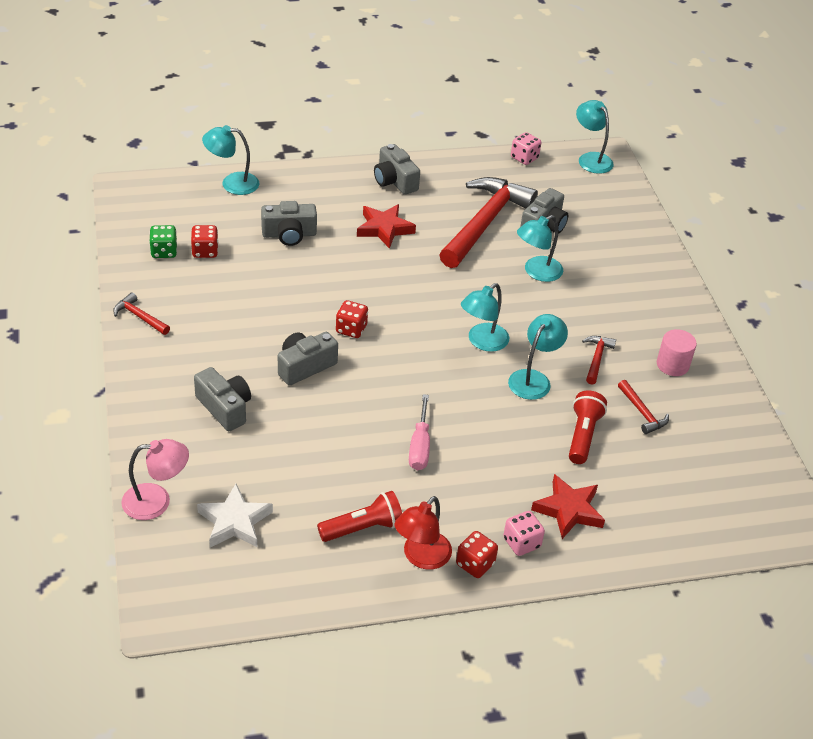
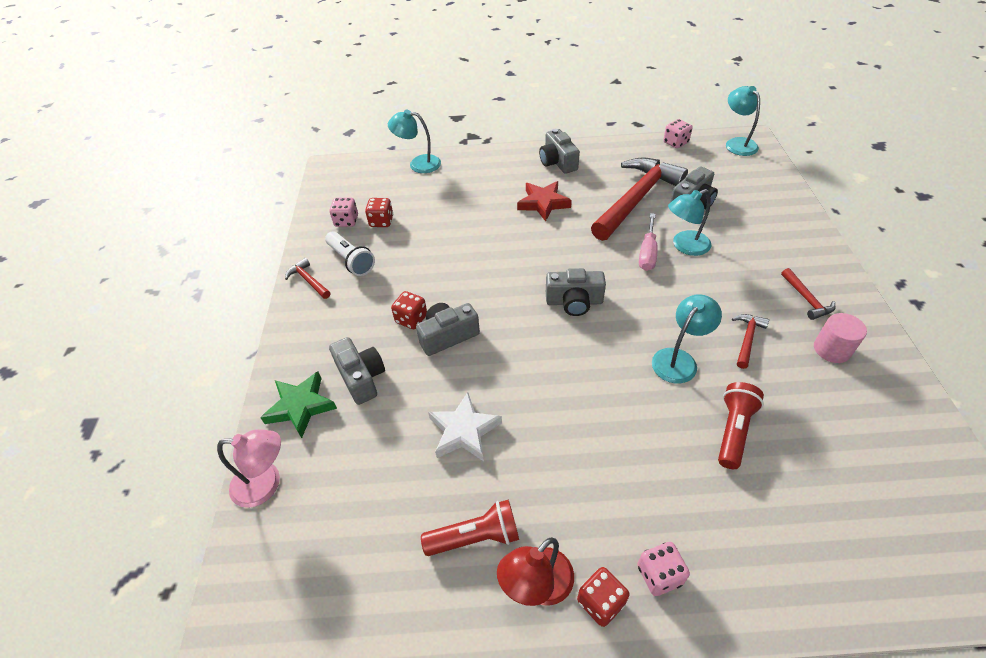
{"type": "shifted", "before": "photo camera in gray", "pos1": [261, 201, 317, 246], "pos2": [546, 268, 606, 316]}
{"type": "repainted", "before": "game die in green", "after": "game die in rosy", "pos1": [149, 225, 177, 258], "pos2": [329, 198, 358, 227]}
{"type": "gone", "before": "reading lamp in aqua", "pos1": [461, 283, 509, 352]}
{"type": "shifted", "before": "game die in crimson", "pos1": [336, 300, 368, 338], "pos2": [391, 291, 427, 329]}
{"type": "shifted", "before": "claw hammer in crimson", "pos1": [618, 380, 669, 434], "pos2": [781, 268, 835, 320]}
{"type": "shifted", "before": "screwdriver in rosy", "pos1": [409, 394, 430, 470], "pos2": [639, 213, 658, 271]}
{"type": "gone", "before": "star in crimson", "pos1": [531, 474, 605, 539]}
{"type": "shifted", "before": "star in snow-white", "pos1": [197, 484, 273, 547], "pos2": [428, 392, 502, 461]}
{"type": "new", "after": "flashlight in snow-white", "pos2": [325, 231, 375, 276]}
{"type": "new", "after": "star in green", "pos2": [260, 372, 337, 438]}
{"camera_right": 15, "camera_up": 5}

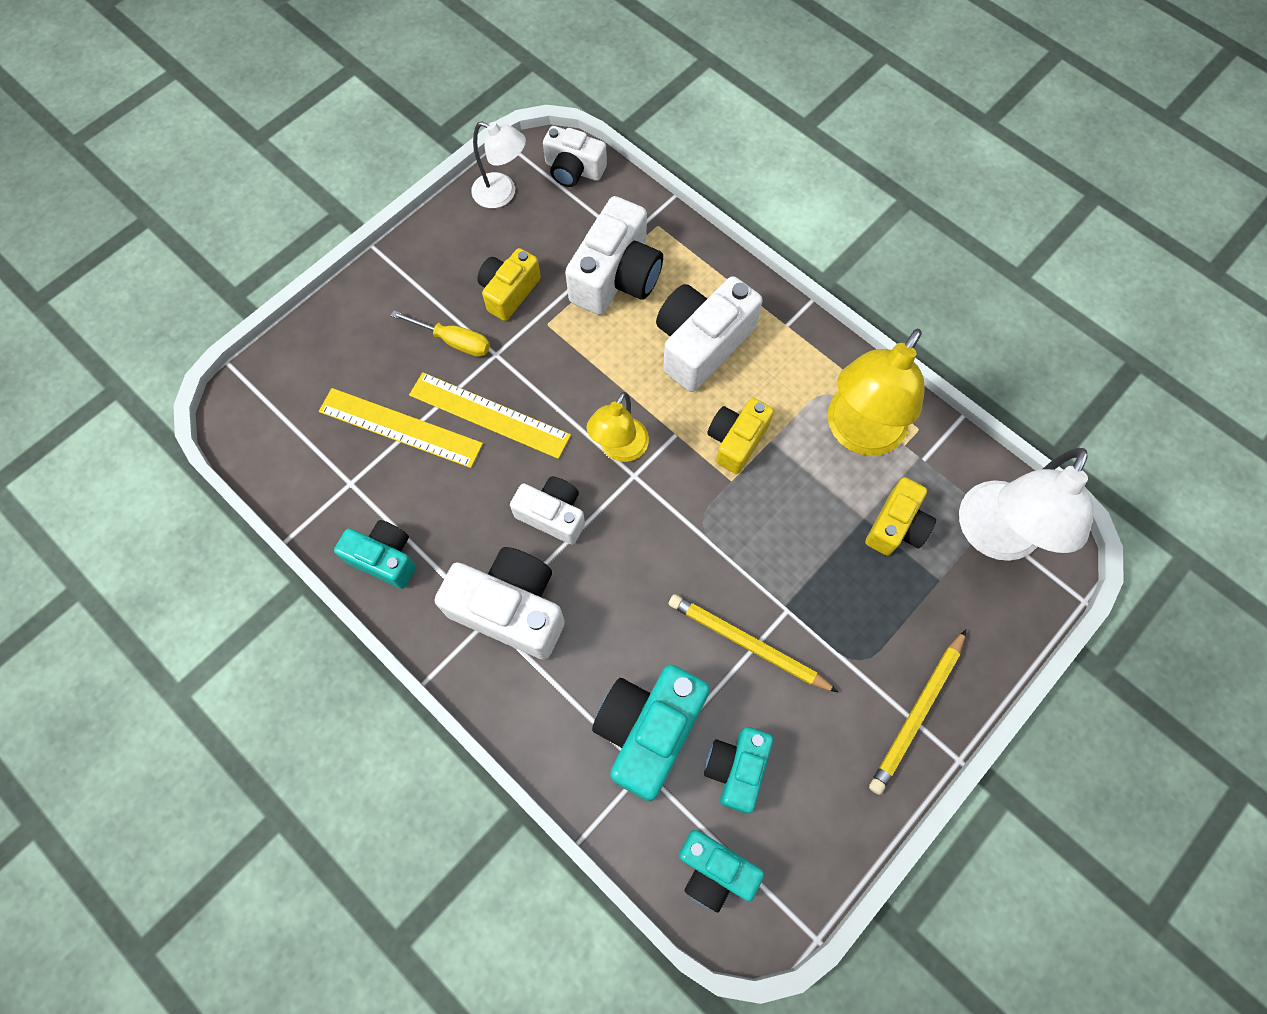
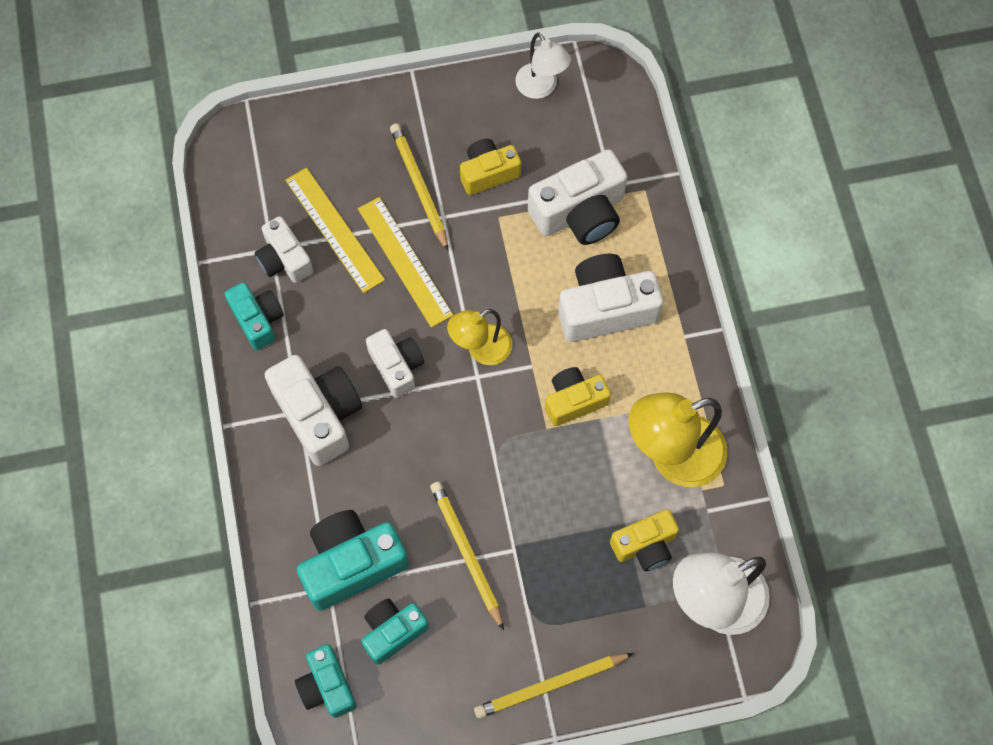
{"type": "shifted", "before": "photo camera in snow-white", "pos1": [543, 126, 607, 187], "pos2": [255, 216, 313, 283]}
{"type": "swapped", "before": "screwdriver in bright yellow", "after": "pencil in bright yellow", "pos1": [391, 310, 490, 357], "pos2": [390, 123, 448, 251]}
{"camera_right": 35, "camera_up": 0}

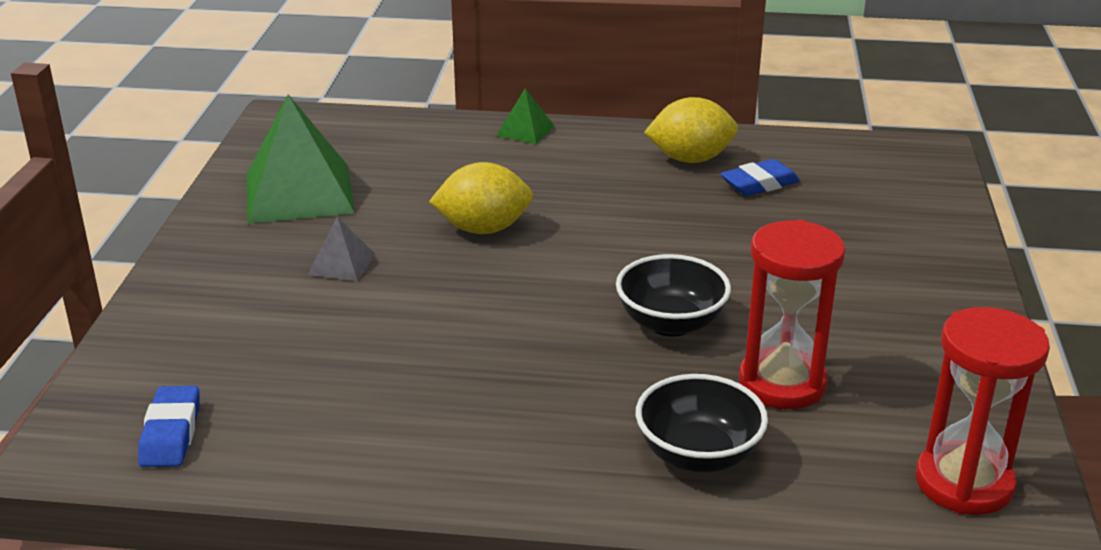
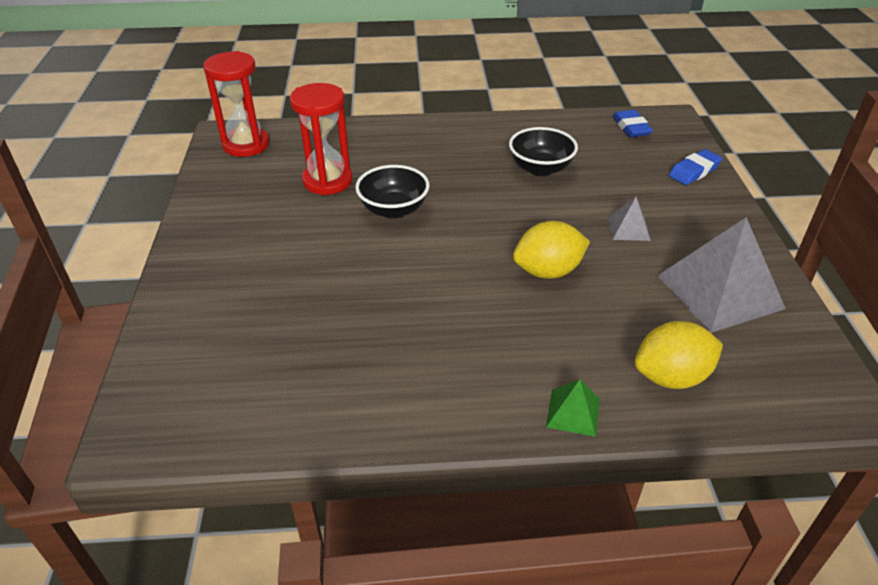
{"type": "repainted", "before": "solid pyramid in green", "after": "solid pyramid in gray", "pos1": [247, 94, 355, 224], "pos2": [657, 217, 786, 333]}
{"type": "shifted", "before": "toy lemon in bright yellow", "pos1": [644, 97, 738, 163], "pos2": [634, 321, 723, 389]}
{"type": "shifted", "before": "gum eraser in blue", "pos1": [721, 159, 800, 196], "pos2": [669, 149, 722, 185]}
{"type": "shifted", "before": "bowl in jet-black", "pos1": [636, 374, 768, 473], "pos2": [509, 127, 578, 176]}
{"camera_right": 170, "camera_up": 10}

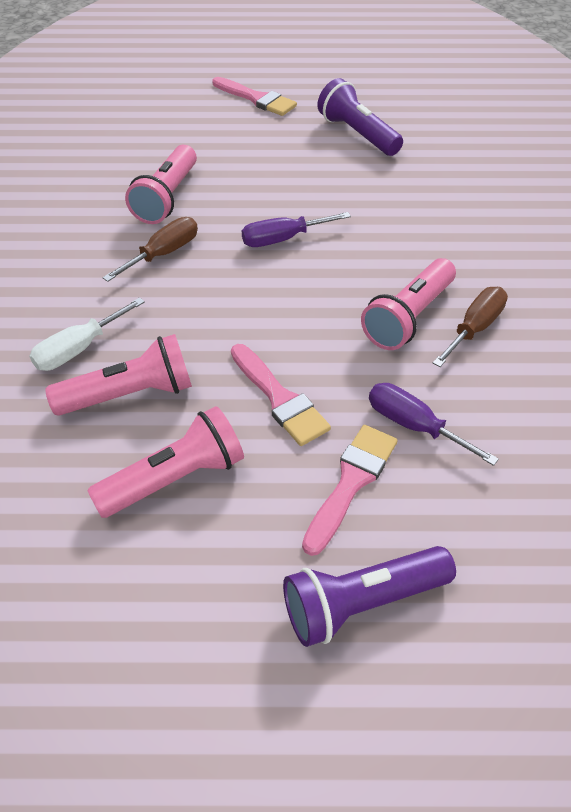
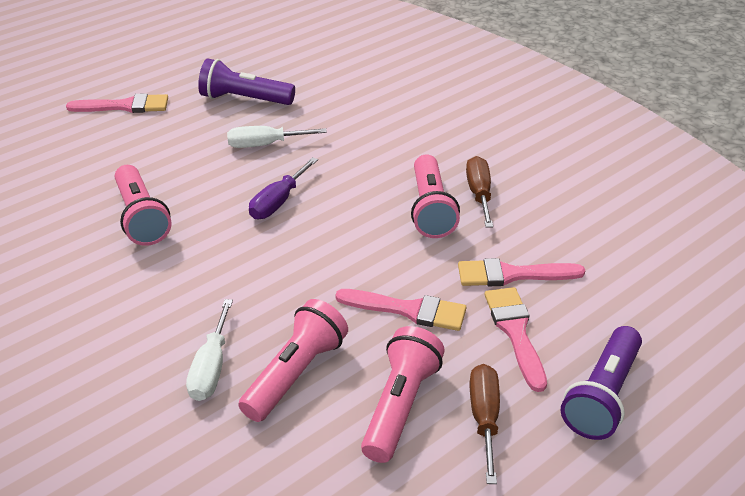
{"type": "shifted", "before": "screwdriver in russet", "pos1": [102, 217, 198, 282], "pos2": [470, 364, 500, 484]}
{"type": "swapped", "before": "screwdriver in purple", "after": "paint brush in rosy", "pos1": [369, 383, 499, 466], "pos2": [458, 258, 585, 286]}
{"type": "new", "after": "screwdriver in snow-white", "pos2": [227, 126, 327, 148]}
{"camera_right": -40, "camera_up": -10}

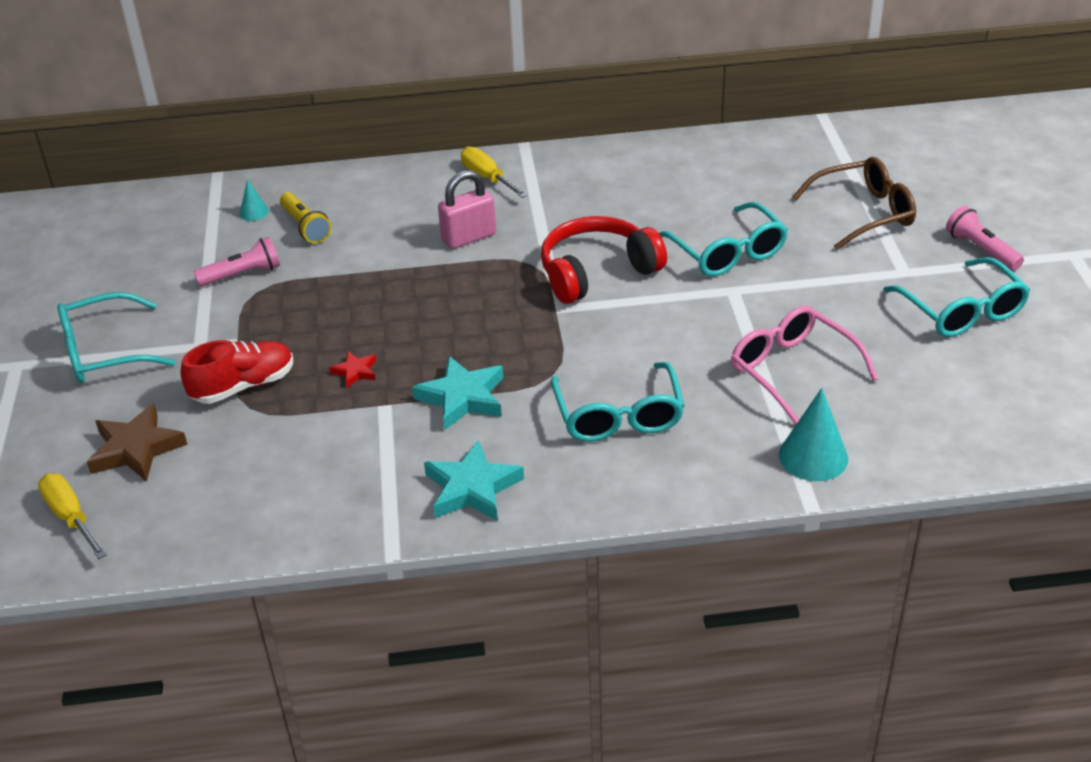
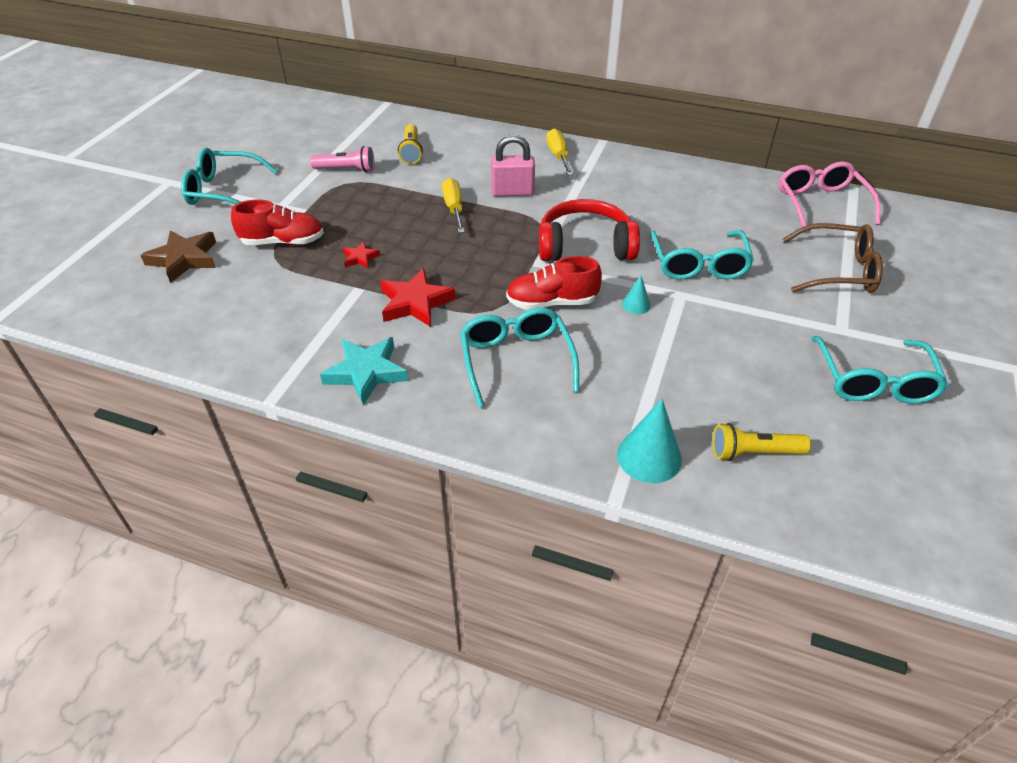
{"type": "shifted", "before": "solid cone in aqua", "pos1": [240, 179, 269, 221], "pos2": [622, 275, 650, 314]}
{"type": "gone", "before": "flashlight in rosy", "pos1": [946, 206, 1024, 271]}
{"type": "shifted", "before": "eyeglasses in rosy", "pos1": [731, 306, 878, 425], "pos2": [779, 162, 880, 232]}
{"type": "repainted", "before": "star in aqua", "after": "star in crimson", "pos1": [412, 356, 503, 430], "pos2": [380, 268, 456, 327]}
{"type": "rotated", "before": "eyeglasses in aqua", "pos1": [551, 362, 684, 442], "pos2": [460, 308, 579, 408], "turn": 150}
{"type": "shifted", "before": "screwdriver in bright yellow", "pos1": [38, 473, 107, 559], "pos2": [442, 178, 465, 233]}
{"type": "new", "after": "lace-up shoe in crimson", "pos2": [506, 256, 602, 310]}
{"type": "new", "after": "flashlight in bright yellow", "pos2": [713, 423, 811, 461]}
{"camera_right": 25, "camera_up": 5}

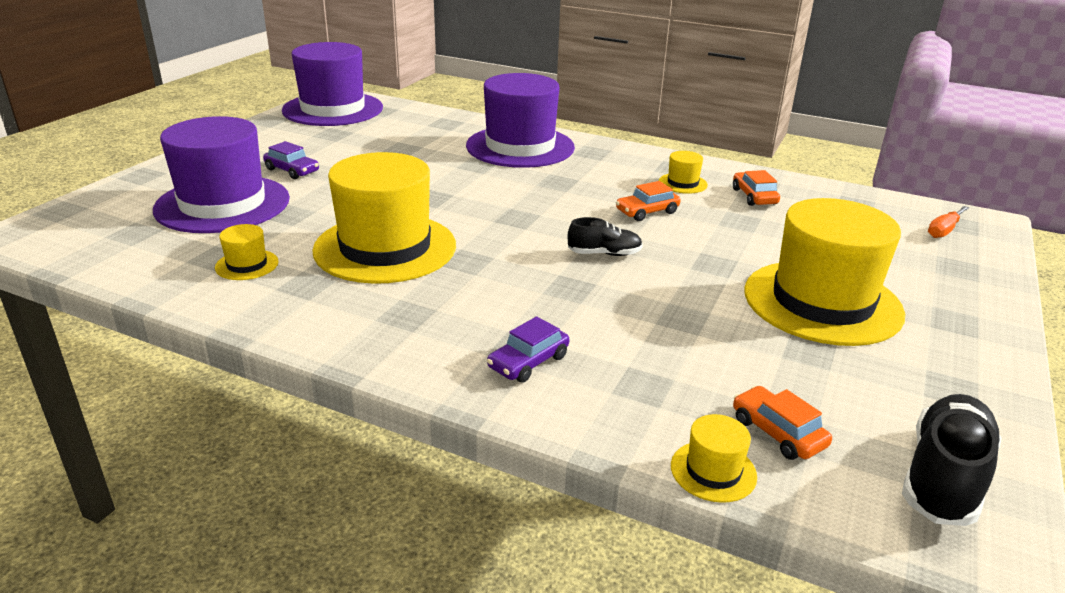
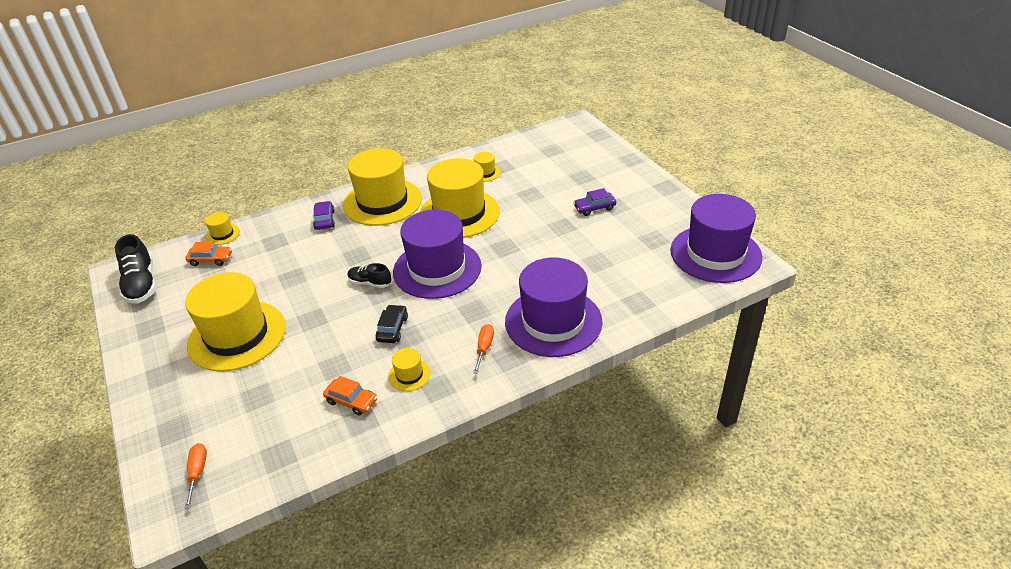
{"type": "shifted", "before": "top hat in purple", "pos1": [153, 116, 290, 233], "pos2": [393, 210, 482, 299]}
{"type": "repainted", "before": "car in bright orange", "after": "car in jet-black", "pos1": [616, 181, 681, 221], "pos2": [376, 304, 408, 343]}
{"type": "rotated", "before": "lace-up shoe in jet-black", "pos1": [568, 217, 643, 256], "pos2": [347, 263, 391, 288], "turn": 75}
{"type": "new", "after": "top hat in bright yellow", "pos2": [343, 148, 422, 226]}
{"type": "new", "after": "screwdriver in bright orange", "pos2": [473, 324, 494, 374]}
{"camera_right": 130, "camera_up": 10}

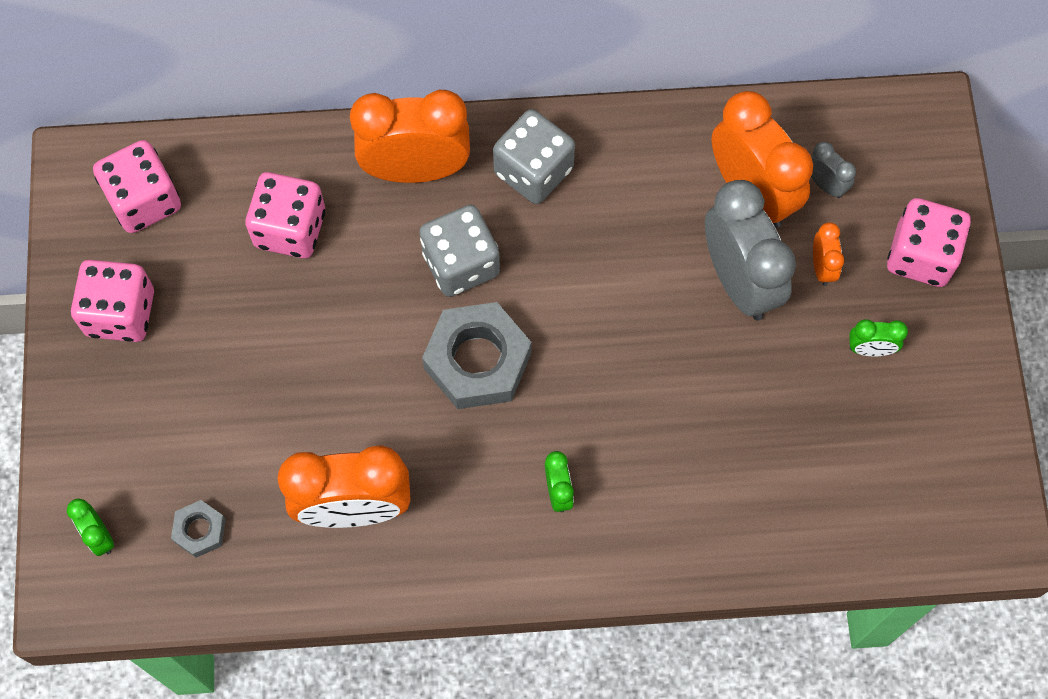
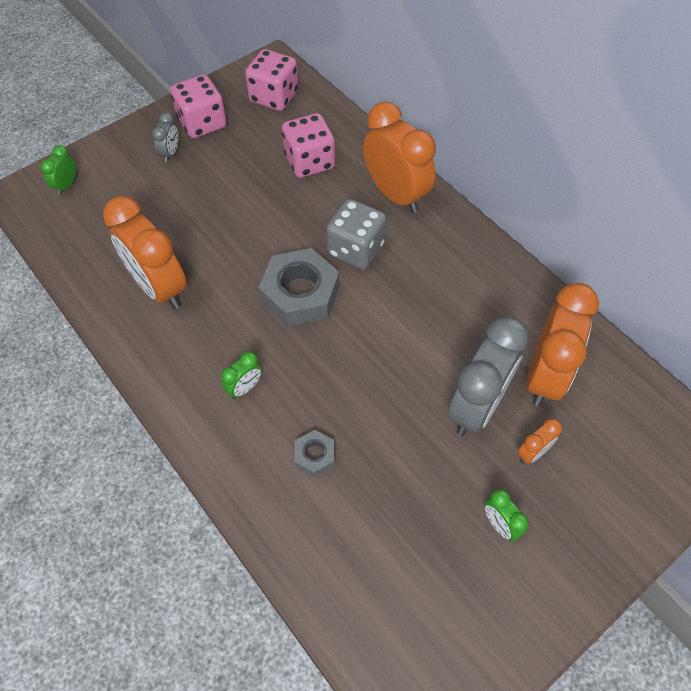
{"type": "gone", "before": "game die in gray", "pos1": [493, 109, 575, 204]}
{"type": "shifted", "before": "clock in gray", "pos1": [811, 142, 856, 198], "pos2": [152, 113, 178, 162]}
{"type": "gone", "before": "game die in rosy", "pos1": [887, 198, 971, 287]}
{"type": "shifted", "before": "nut in gray", "pos1": [171, 500, 226, 558], "pos2": [294, 430, 334, 477]}
{"camera_right": 55, "camera_up": -10}

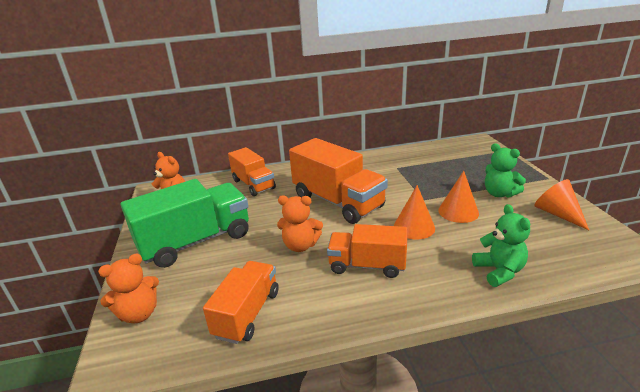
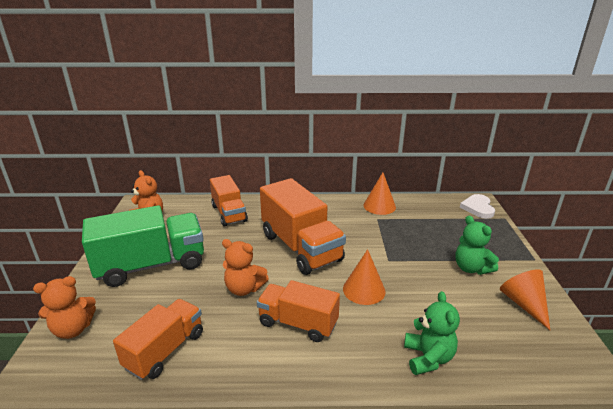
{"type": "shifted", "before": "solid cone in bright orange", "pos1": [438, 171, 479, 223], "pos2": [364, 172, 396, 215]}
{"type": "new", "after": "heart shape in snow-white", "pos2": [460, 194, 495, 219]}
{"camera_right": 10, "camera_up": 0}

